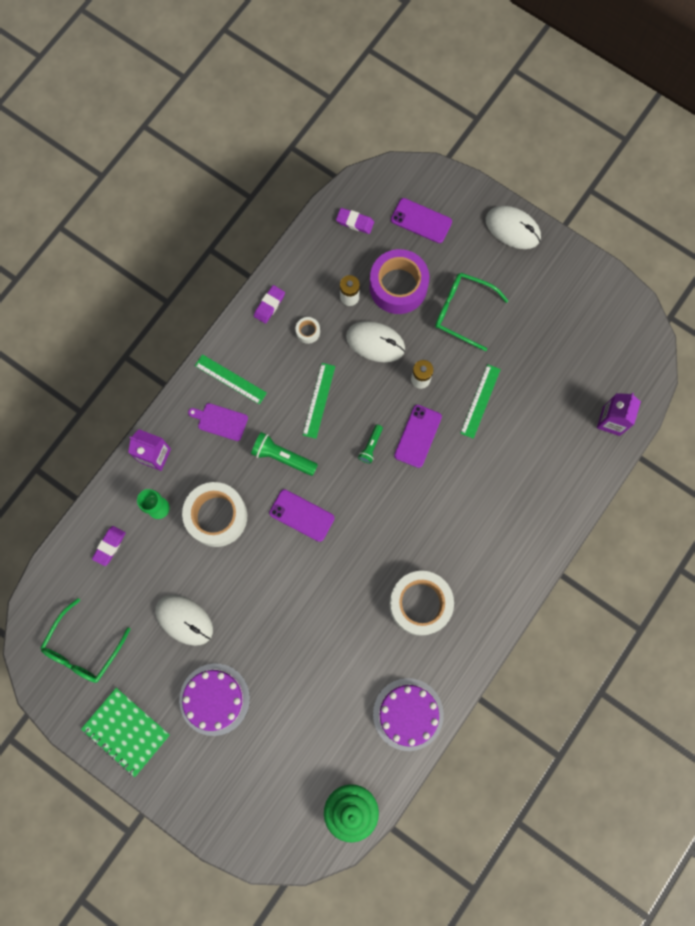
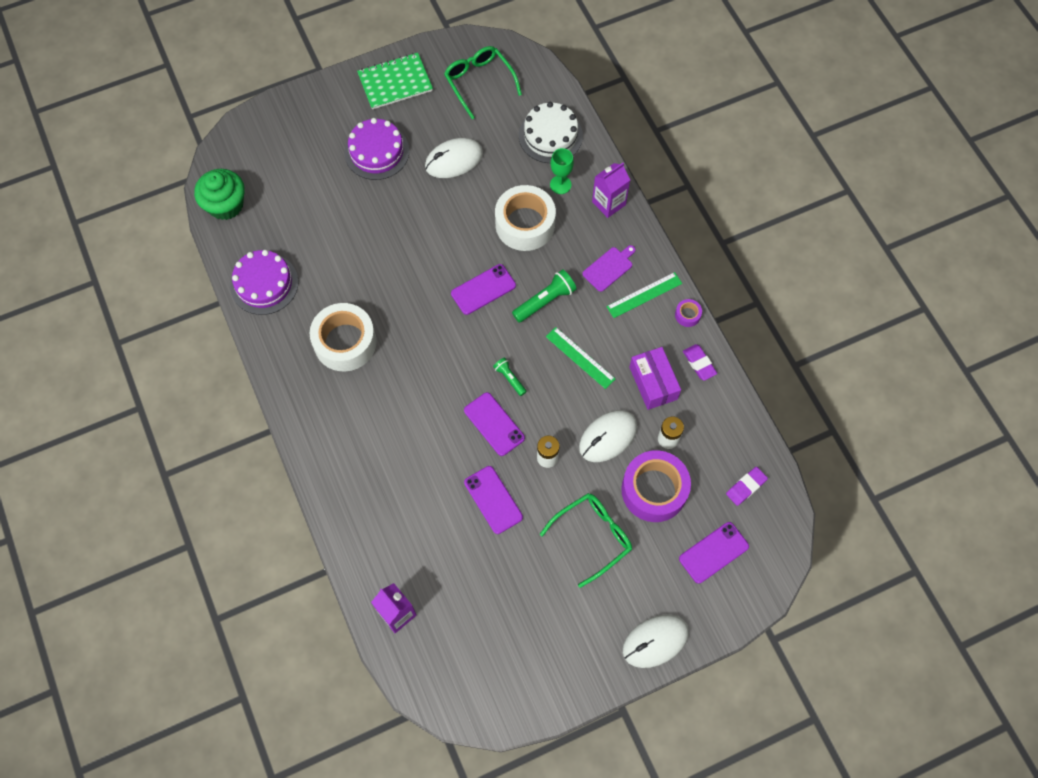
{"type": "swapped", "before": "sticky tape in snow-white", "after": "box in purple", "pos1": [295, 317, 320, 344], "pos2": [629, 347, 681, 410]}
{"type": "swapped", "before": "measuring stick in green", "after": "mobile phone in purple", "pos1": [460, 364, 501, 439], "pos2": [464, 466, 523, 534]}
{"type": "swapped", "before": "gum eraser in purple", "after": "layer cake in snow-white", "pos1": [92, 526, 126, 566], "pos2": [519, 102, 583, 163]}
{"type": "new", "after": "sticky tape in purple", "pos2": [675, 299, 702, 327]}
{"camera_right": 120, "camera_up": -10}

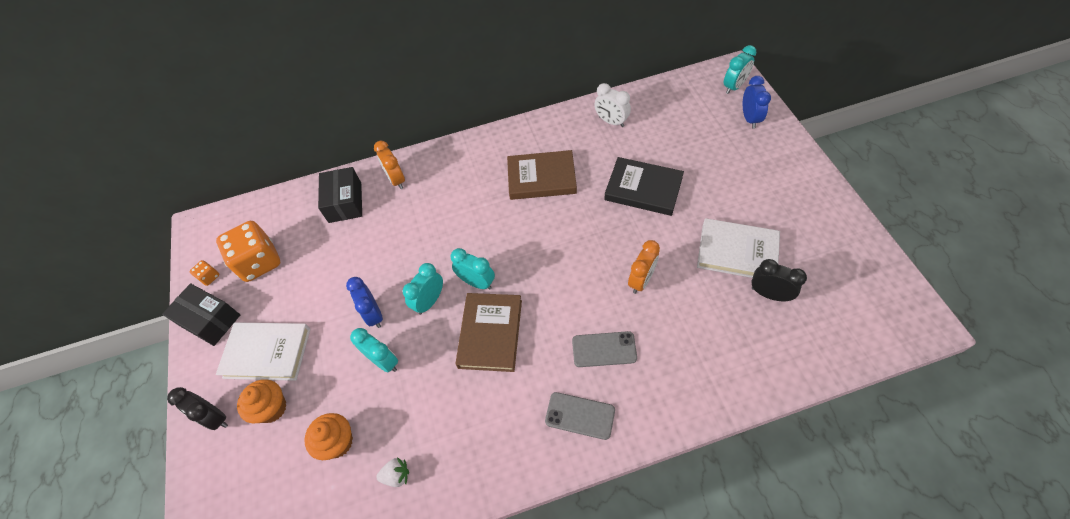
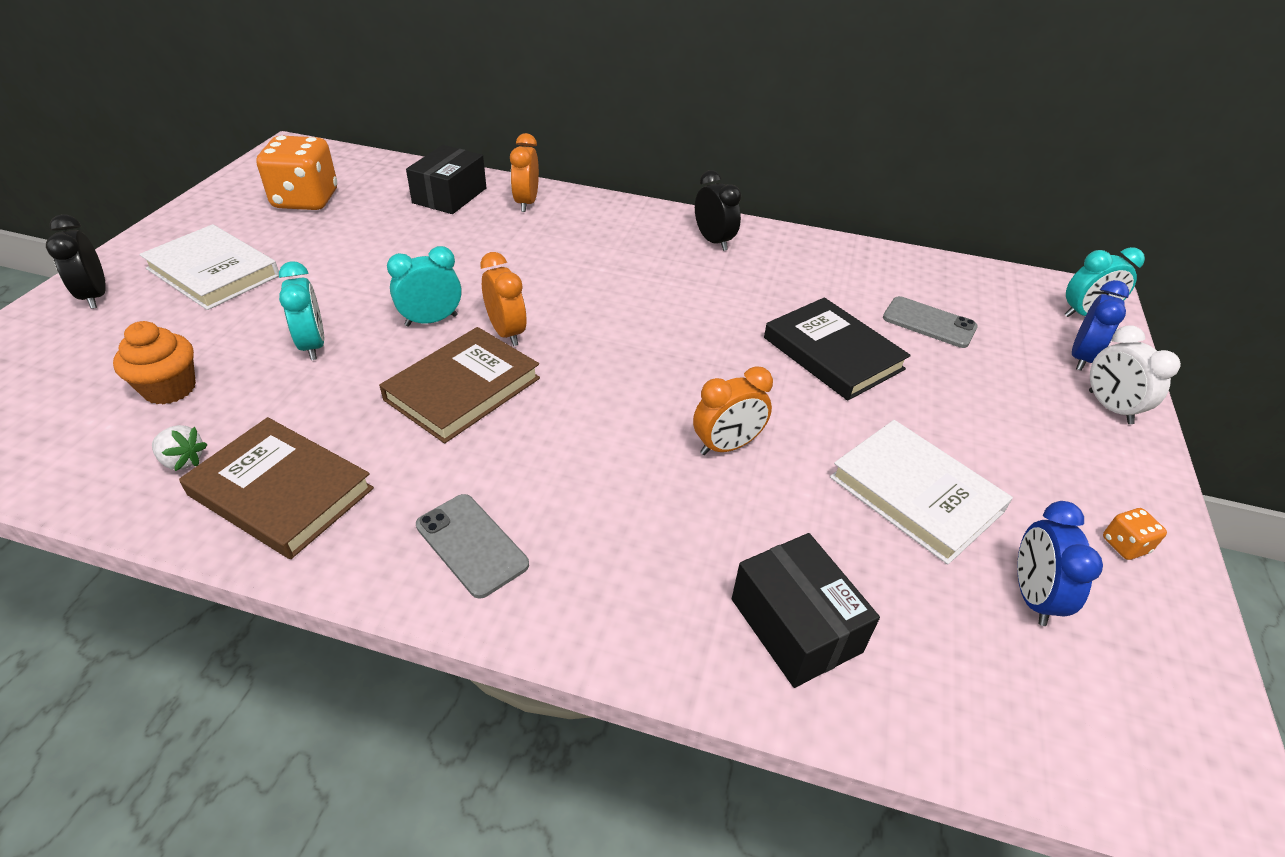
{"type": "shifted", "before": "clock in snow-white", "pos1": [594, 83, 631, 127], "pos2": [1089, 325, 1181, 424]}
{"type": "shifted", "before": "hardback in russet", "pos1": [507, 150, 577, 200], "pos2": [179, 417, 374, 559]}
{"type": "repainted", "before": "clock in aqua", "after": "clock in bright orange", "pos1": [451, 248, 495, 290], "pos2": [480, 252, 526, 346]}
{"type": "shifted", "before": "clock in jet-black", "pos1": [751, 259, 807, 301], "pos2": [695, 170, 741, 251]}
{"type": "shifted", "before": "game die in bright orange", "pos1": [190, 260, 219, 286], "pos2": [1103, 508, 1167, 560]}
{"type": "shifted", "before": "clock in blue", "pos1": [346, 277, 383, 328], "pos2": [1017, 501, 1103, 626]}
{"type": "shifted", "before": "box in jet-black", "pos1": [162, 283, 240, 346], "pos2": [732, 533, 880, 688]}
{"type": "shifted", "before": "mobile phone in gray", "pos1": [572, 331, 637, 367], "pos2": [883, 296, 978, 348]}
{"type": "gone", "before": "muffin in bright orange", "pos1": [237, 379, 287, 423]}
{"camera_right": 25, "camera_up": -15}

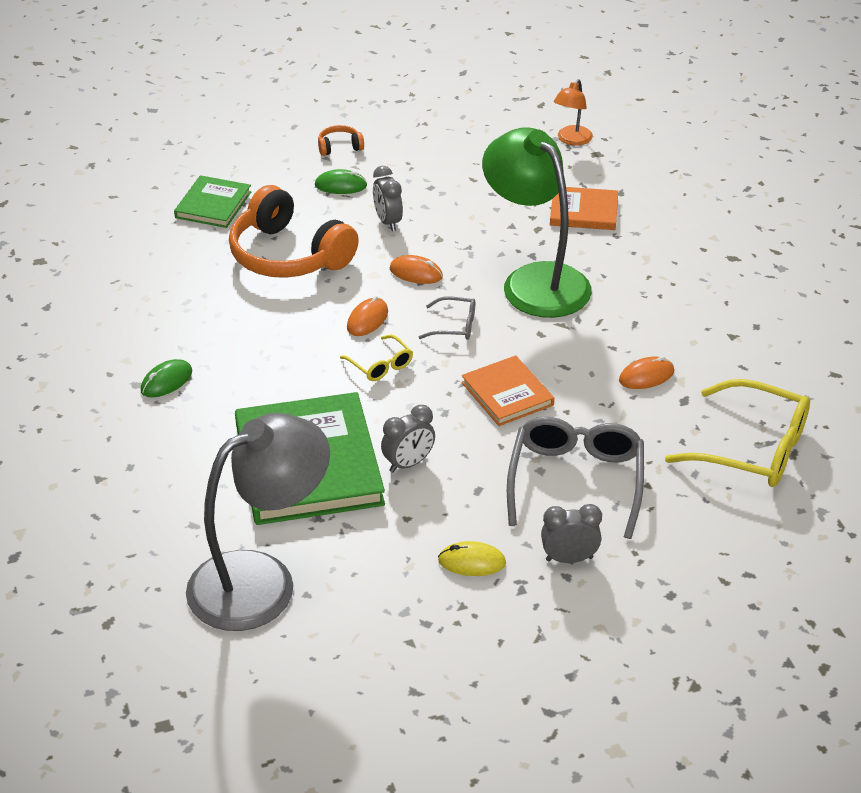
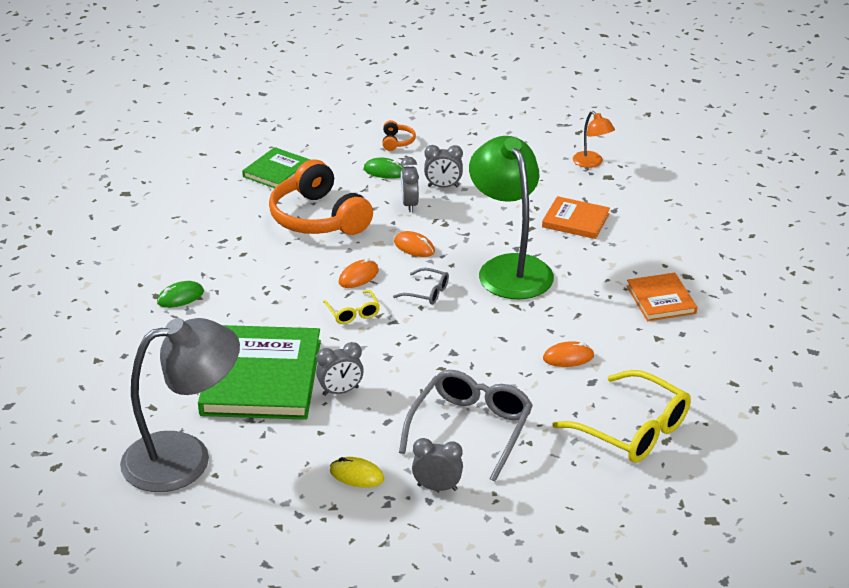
{"type": "rotated", "before": "reading lamp in bright orange", "pos1": [554, 79, 593, 146], "pos2": [573, 111, 615, 168], "turn": -75}
{"type": "rotated", "before": "headphones in bright orange", "pos1": [318, 125, 364, 156], "pos2": [382, 120, 416, 151], "turn": 90}
{"type": "shifted", "before": "hardback in bright orange", "pos1": [462, 355, 554, 426], "pos2": [626, 273, 697, 321]}
{"type": "new", "after": "clock in gray", "pos2": [424, 145, 463, 187]}
{"camera_right": 15, "camera_up": -5}

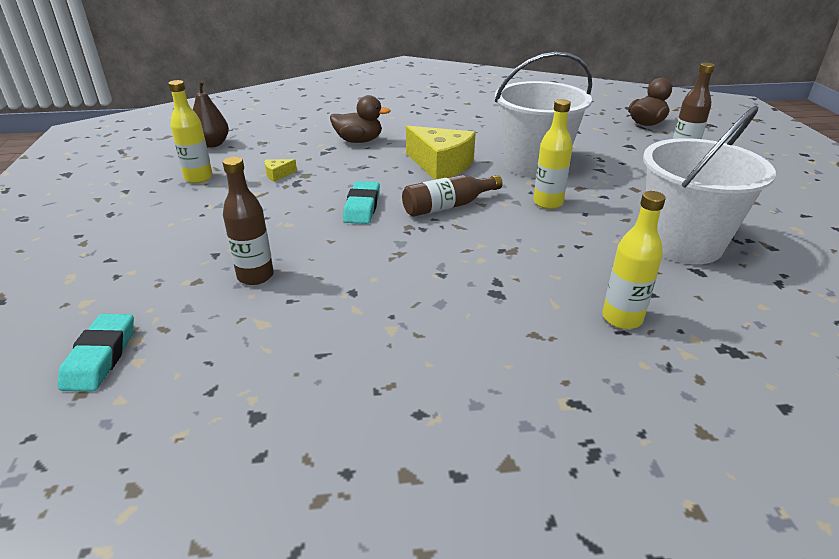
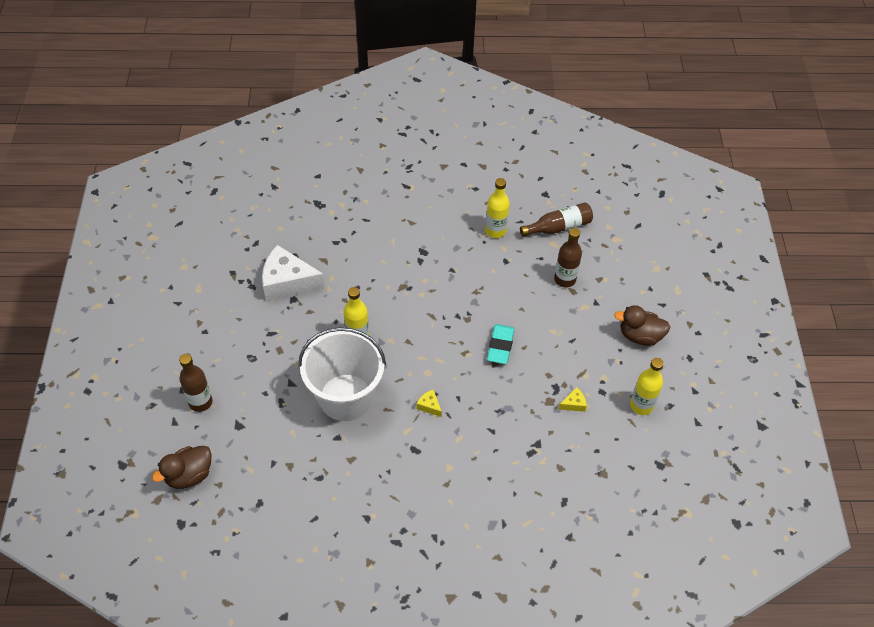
{"type": "gone", "before": "pear in russet", "pos1": [193, 81, 229, 148]}
{"type": "shifted", "before": "duck in russet", "pos1": [330, 95, 391, 143], "pos2": [614, 305, 670, 346]}
{"type": "swapped", "before": "bucket in snow-white", "after": "piece of cheese in snow-white", "pos1": [643, 106, 776, 264], "pos2": [262, 245, 325, 301]}
{"type": "scaled", "before": "piece of cheese in bright yellow", "pos1": [406, 126, 476, 180], "pos2": [416, 390, 442, 417], "scale": 0.41}
{"type": "shifted", "before": "bottle in russet", "pos1": [402, 175, 503, 217], "pos2": [520, 202, 593, 237]}
{"type": "shifted", "before": "bottle in bright yellow", "pos1": [602, 191, 666, 329], "pos2": [485, 178, 510, 238]}
{"type": "gone", "before": "gum eraser in aqua", "pos1": [58, 314, 134, 392]}
{"camera_right": -175, "camera_up": 20}

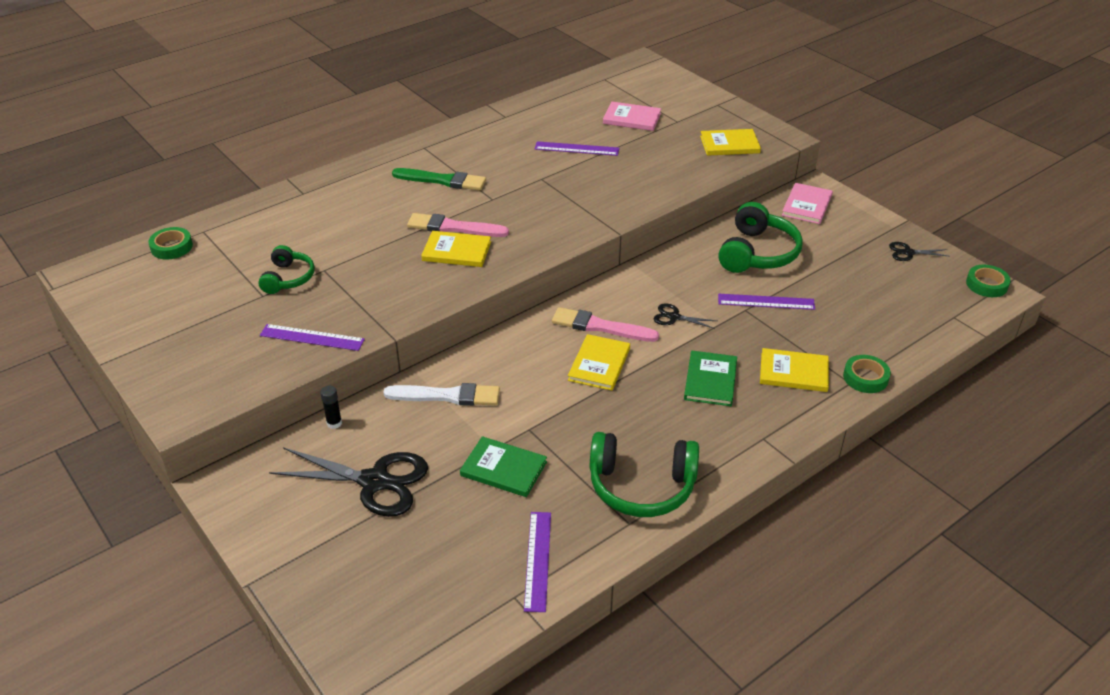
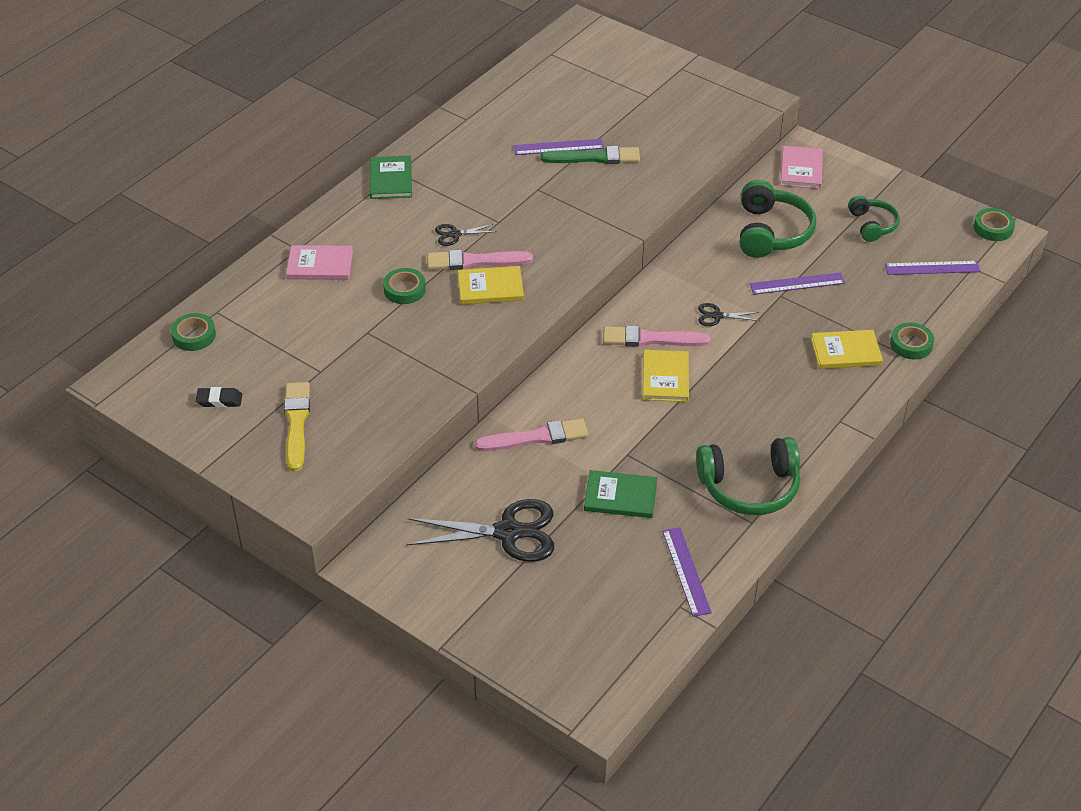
{"type": "shifted", "before": "hardback in rosy", "pos1": [603, 102, 661, 131], "pos2": [286, 245, 353, 280]}
{"type": "gone", "before": "hardback in bright yellow", "pos1": [700, 129, 761, 156]}
{"type": "shifted", "before": "paint brush in green", "pos1": [392, 168, 486, 190], "pos2": [541, 146, 640, 164]}
{"type": "shifted", "before": "pair of scissors in jet-black", "pos1": [889, 242, 950, 261], "pos2": [435, 224, 497, 246]}
{"type": "shifted", "before": "headphones in green", "pos1": [258, 245, 315, 294], "pos2": [848, 195, 900, 242]}
{"type": "shifted", "before": "measuring stick in purple", "pos1": [260, 324, 365, 351], "pos2": [885, 261, 981, 275]}
{"type": "shifted", "before": "hardback in green", "pos1": [684, 351, 737, 406], "pos2": [370, 155, 412, 199]}
{"type": "repainted", "before": "paint brush in snow-white", "after": "paint brush in rosy", "pos1": [383, 383, 500, 406], "pos2": [474, 419, 588, 451]}
{"type": "gone", "before": "stick of glue in jet-black", "pos1": [320, 386, 342, 429]}
{"type": "new", "after": "sticky tape in green", "pos2": [383, 268, 426, 304]}
{"type": "new", "after": "paint brush in bright yellow", "pos2": [284, 382, 310, 471]}
{"type": "new", "after": "gum eraser in jet-black", "pos2": [196, 387, 242, 408]}
{"camera_right": -15, "camera_up": 5}

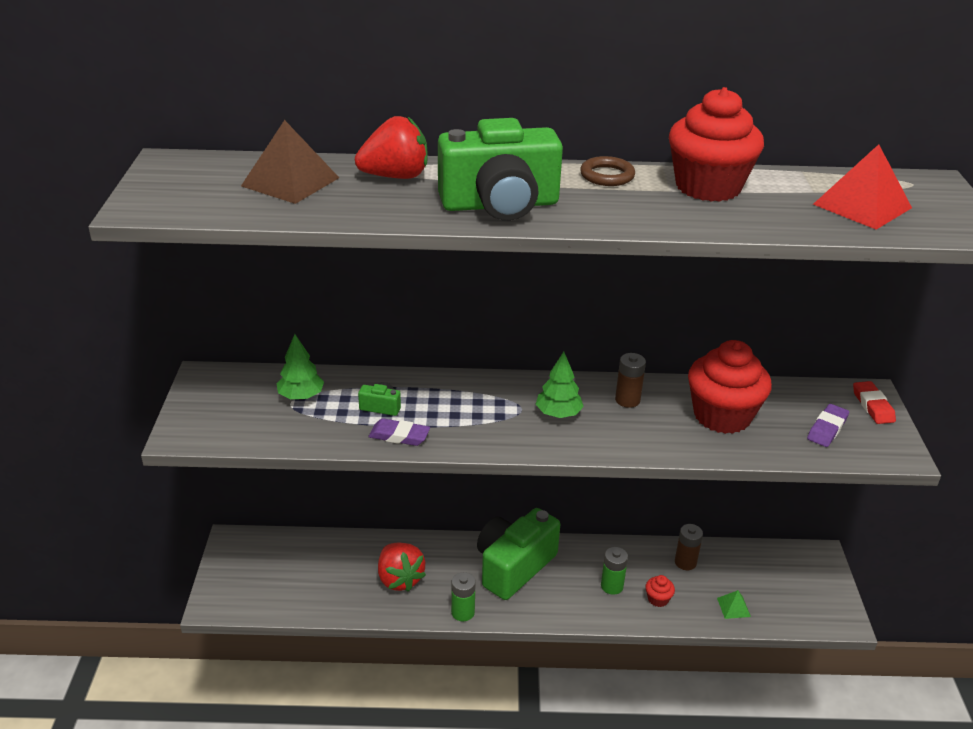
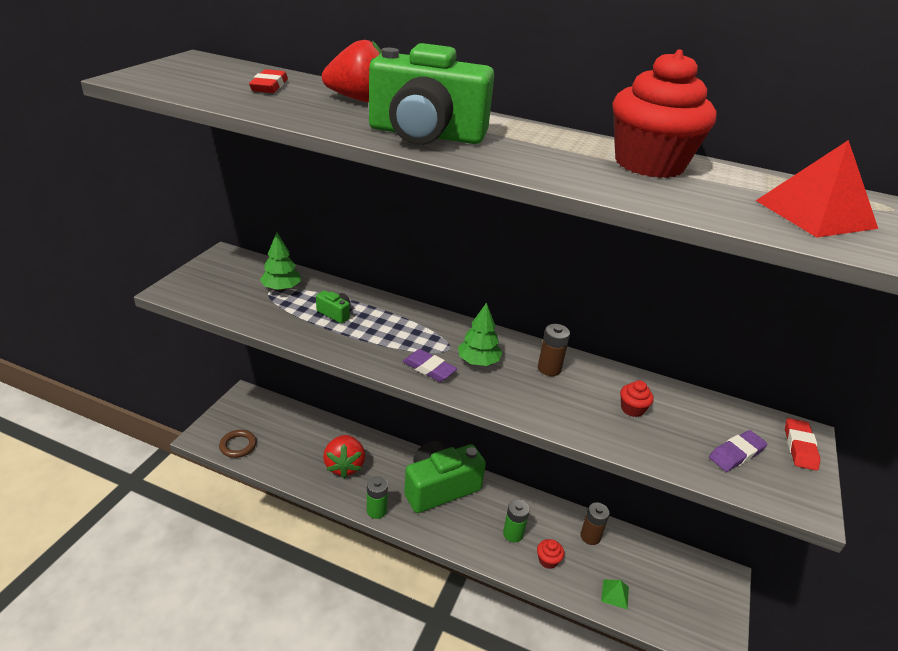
{"type": "swapped", "before": "solid pyramid in russet", "after": "gum eraser in crimson", "pos1": [241, 120, 339, 204], "pos2": [249, 69, 288, 93]}
{"type": "shifted", "before": "torus in russet", "pos1": [580, 156, 635, 186], "pos2": [219, 430, 257, 458]}
{"type": "scaled", "before": "muffin in crimson", "pos1": [688, 340, 772, 434], "pos2": [620, 380, 654, 417], "scale": 0.4}
{"type": "shifted", "before": "gum eraser in purple", "pos1": [368, 418, 430, 446], "pos2": [402, 349, 457, 382]}
{"camera_right": 20, "camera_up": 0}

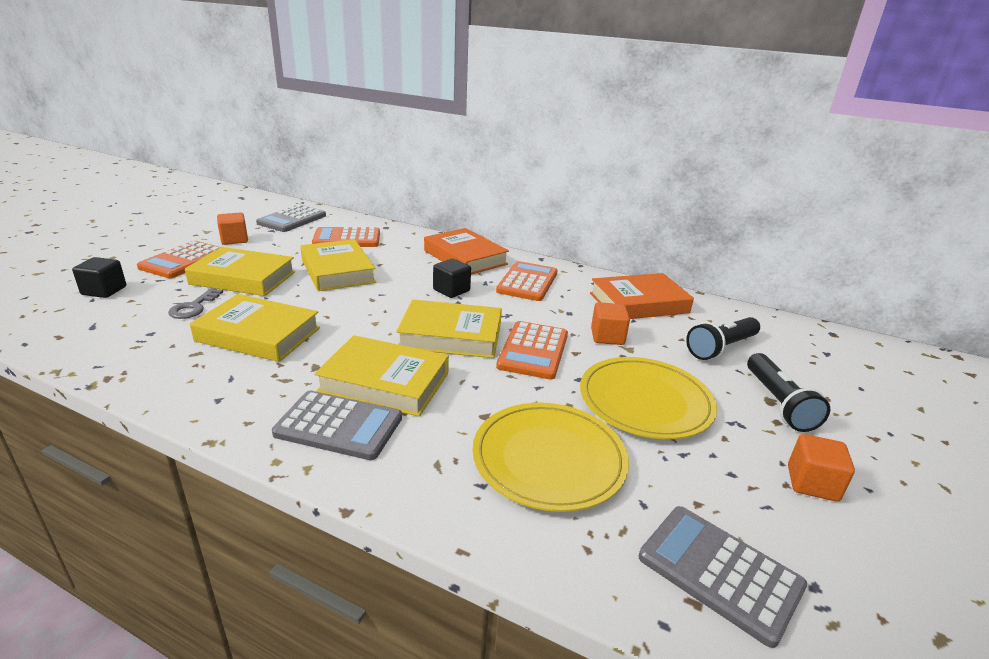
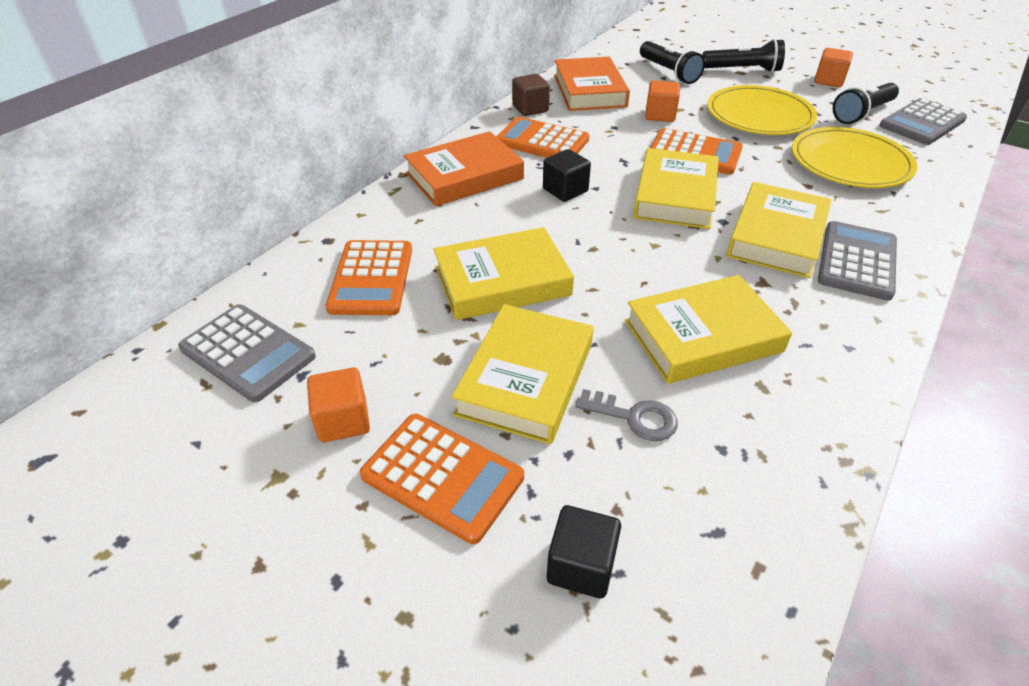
{"type": "rotated", "before": "hardback in bright yellow", "pos1": [190, 294, 320, 362], "pos2": [625, 275, 792, 384], "turn": 45}
{"type": "new", "after": "solid cube in russet", "pos2": [512, 74, 550, 116]}
{"type": "new", "after": "flashlight in jet-black", "pos2": [833, 83, 899, 124]}
{"camera_right": -80, "camera_up": 15}

